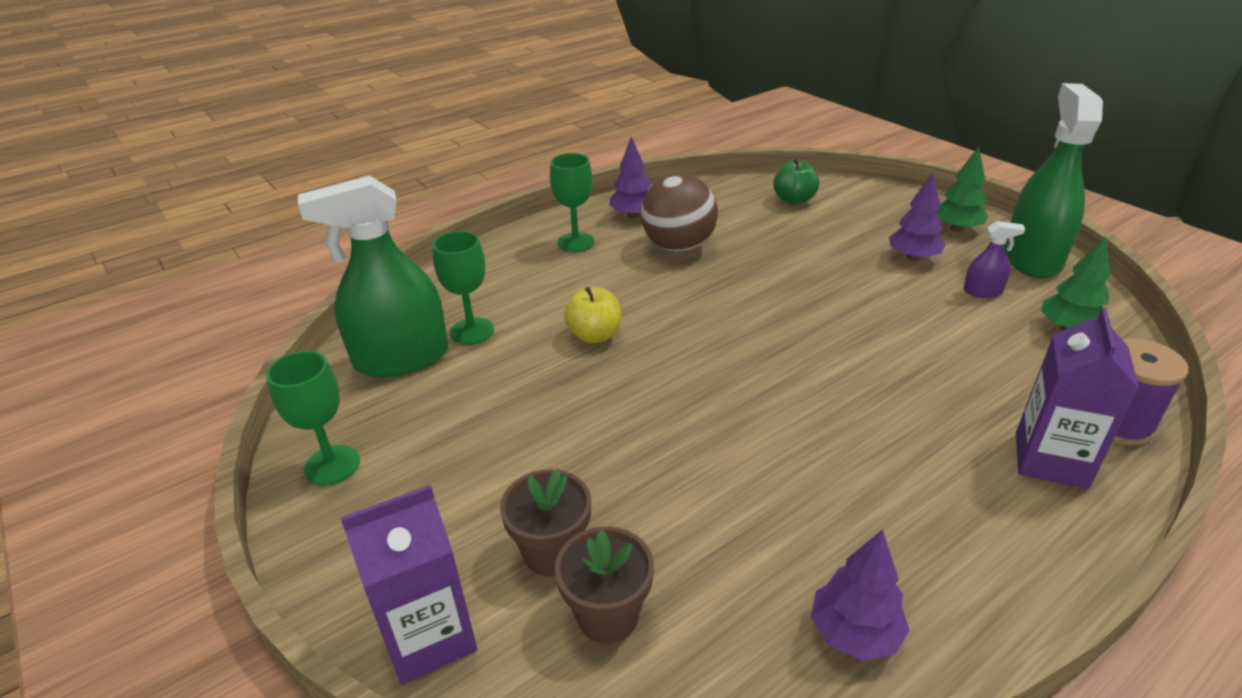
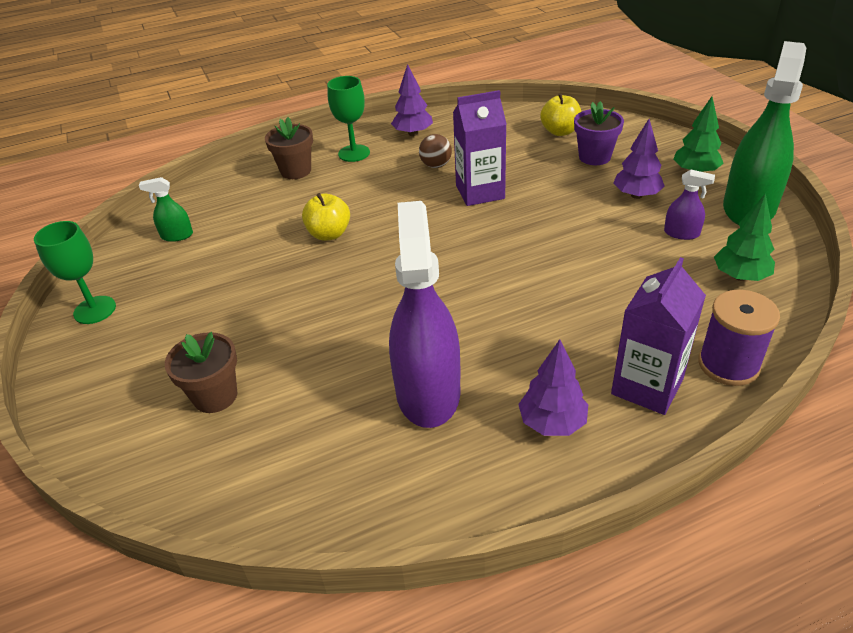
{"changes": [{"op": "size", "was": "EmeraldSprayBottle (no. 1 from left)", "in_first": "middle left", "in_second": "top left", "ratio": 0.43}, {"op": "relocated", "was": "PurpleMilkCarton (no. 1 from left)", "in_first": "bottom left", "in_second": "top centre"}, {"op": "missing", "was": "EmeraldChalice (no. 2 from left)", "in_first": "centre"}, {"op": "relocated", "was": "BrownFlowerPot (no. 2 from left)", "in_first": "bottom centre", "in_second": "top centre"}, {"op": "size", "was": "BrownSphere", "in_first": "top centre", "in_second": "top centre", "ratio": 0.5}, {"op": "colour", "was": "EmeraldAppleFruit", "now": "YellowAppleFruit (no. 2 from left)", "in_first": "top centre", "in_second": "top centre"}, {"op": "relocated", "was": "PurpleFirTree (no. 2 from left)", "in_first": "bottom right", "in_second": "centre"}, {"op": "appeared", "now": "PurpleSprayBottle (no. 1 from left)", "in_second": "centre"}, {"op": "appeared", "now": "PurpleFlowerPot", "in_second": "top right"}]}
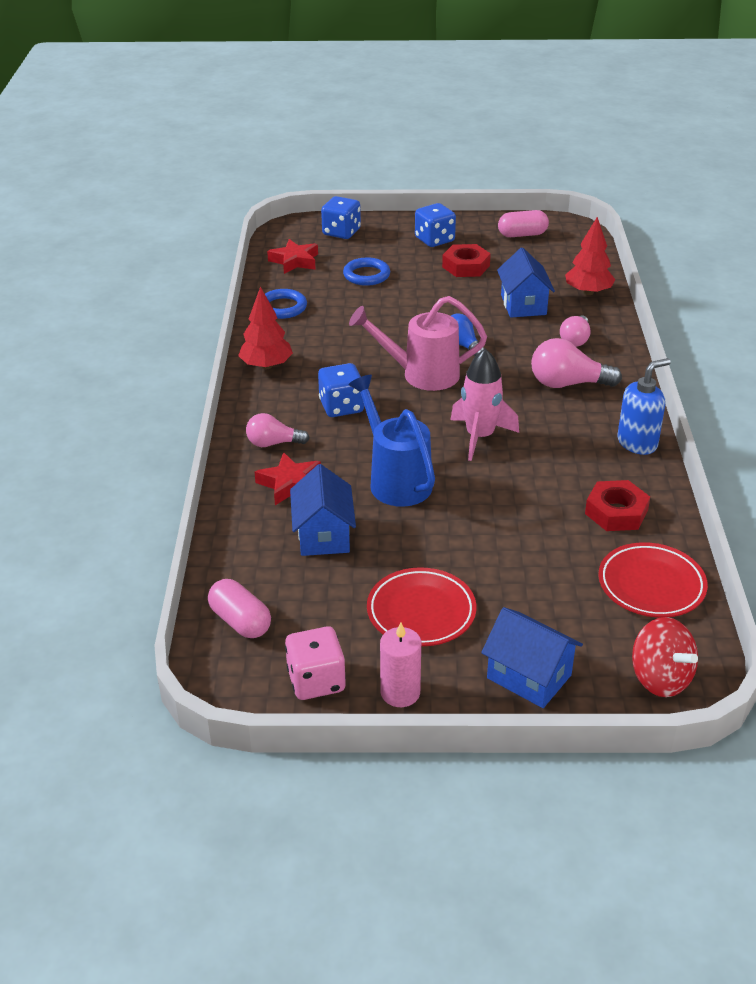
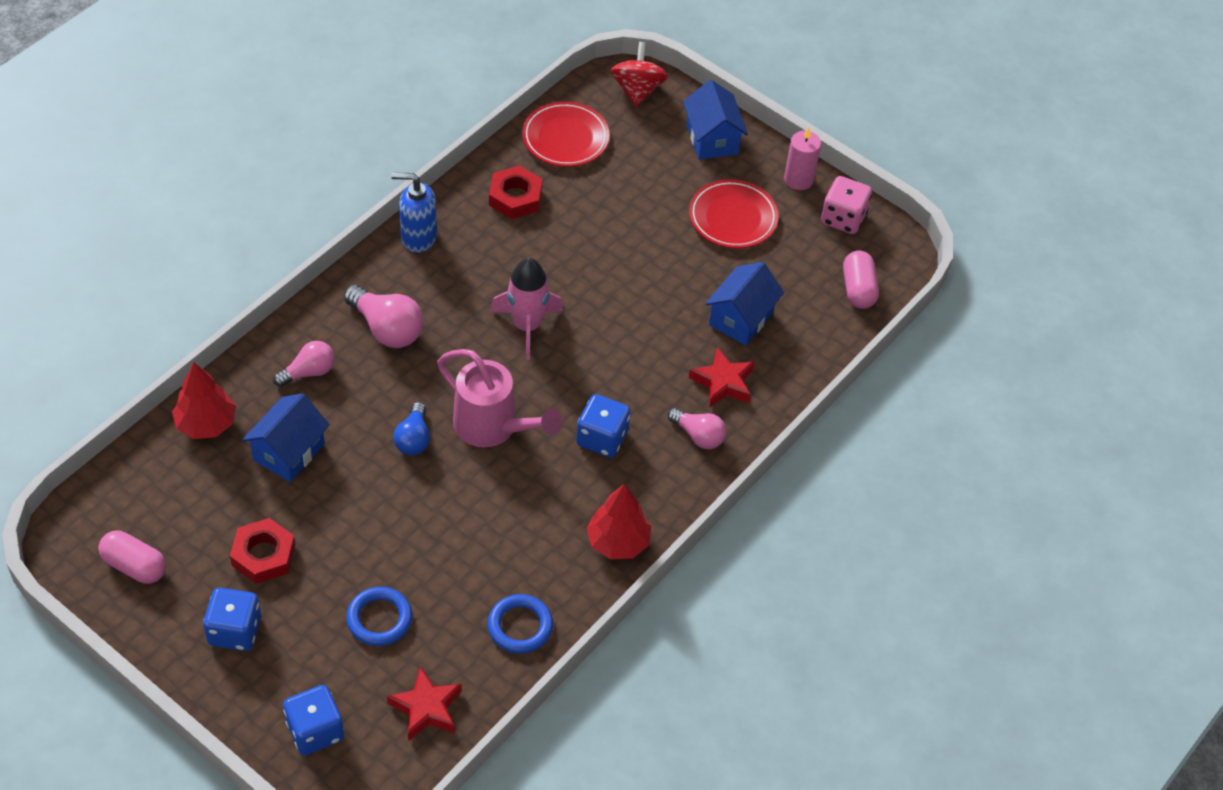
{"changes": [{"op": "missing", "was": "RoyalBlueWateringPot", "in_first": "centre"}]}
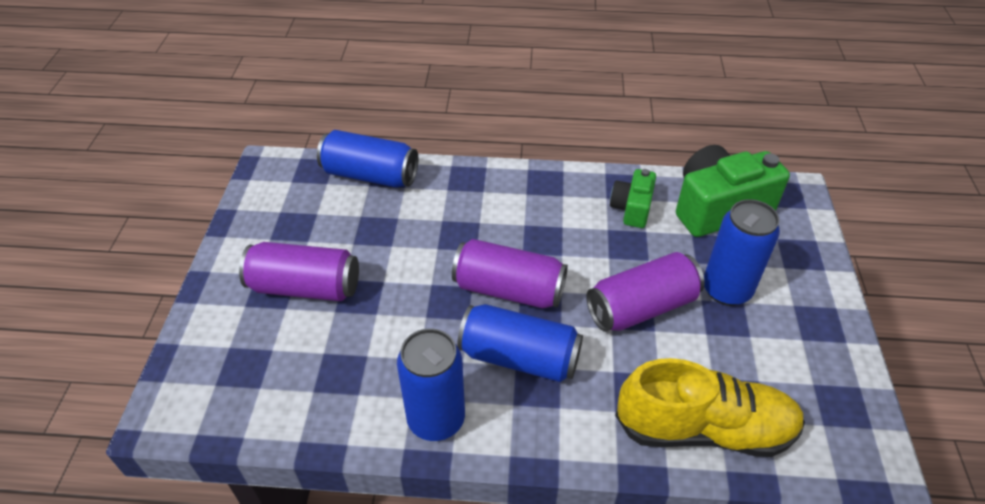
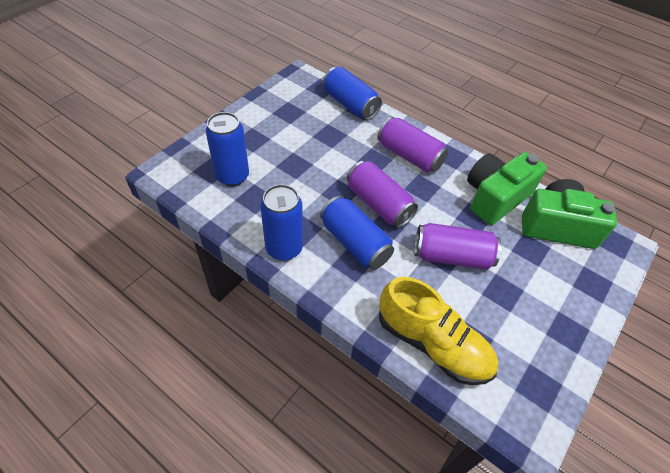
{"changes": [{"op": "relocated", "was": "PurpleTin (no. 1 from left in the first image)", "now": "PurpleTin (no. 2 from left)", "in_first": "middle left", "in_second": "top centre"}, {"op": "size", "was": "EmeraldPhotoCamera (no. 1 from left)", "in_first": "centre", "in_second": "middle right", "ratio": 1.81}, {"op": "relocated", "was": "RoyalBlueTin (no. 4 from left in the first image)", "now": "RoyalBlueTin (no. 1 from left)", "in_first": "middle right", "in_second": "top centre"}]}
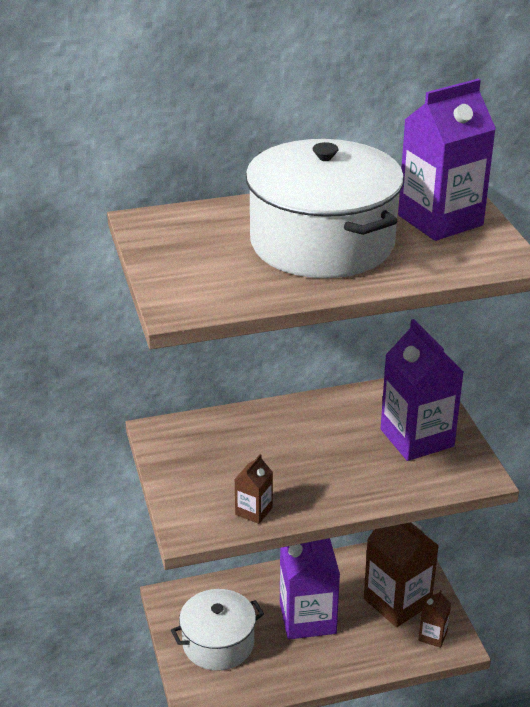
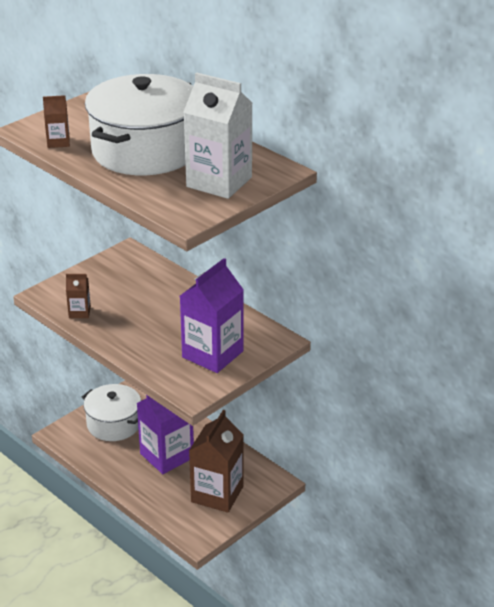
{"changes": [{"op": "colour", "was": "PurpleMilkCarton (no. 3 from left)", "now": "WhiteMilkCarton", "in_first": "top right", "in_second": "top centre"}, {"op": "relocated", "was": "BrownMilkCarton (no. 3 from left in the first image)", "now": "BrownMilkCarton (no. 1 from left)", "in_first": "bottom right", "in_second": "top left"}]}
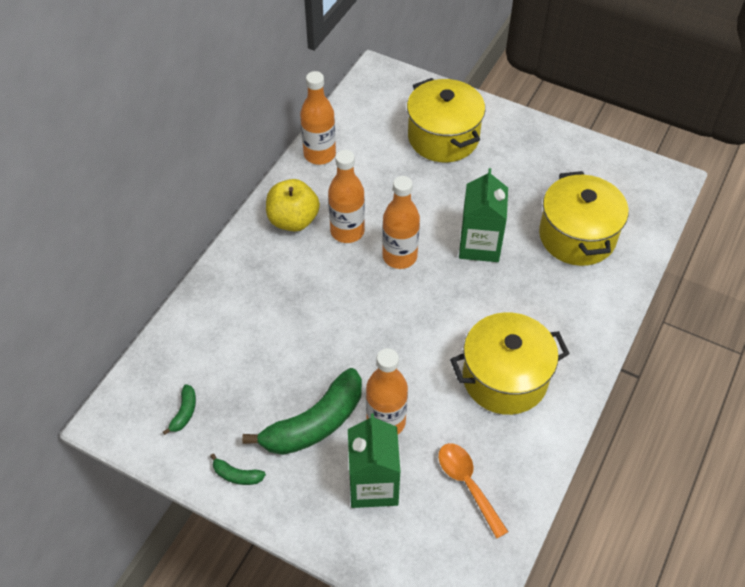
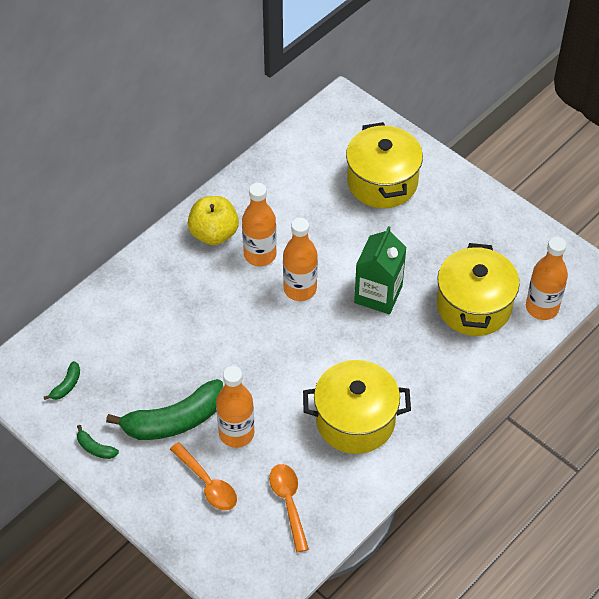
{"changes": [{"op": "relocated", "was": "OrangeDrinkBottle (no. 1 from left in the first image)", "now": "OrangeDrinkBottle (no. 4 from left)", "in_first": "top centre", "in_second": "middle right"}, {"op": "exchanged", "was": "EmeraldMilkCarton (no. 1 from left)", "now": "OrangeSpoon (no. 1 from left)", "in_first": "bottom centre", "in_second": "bottom centre"}]}
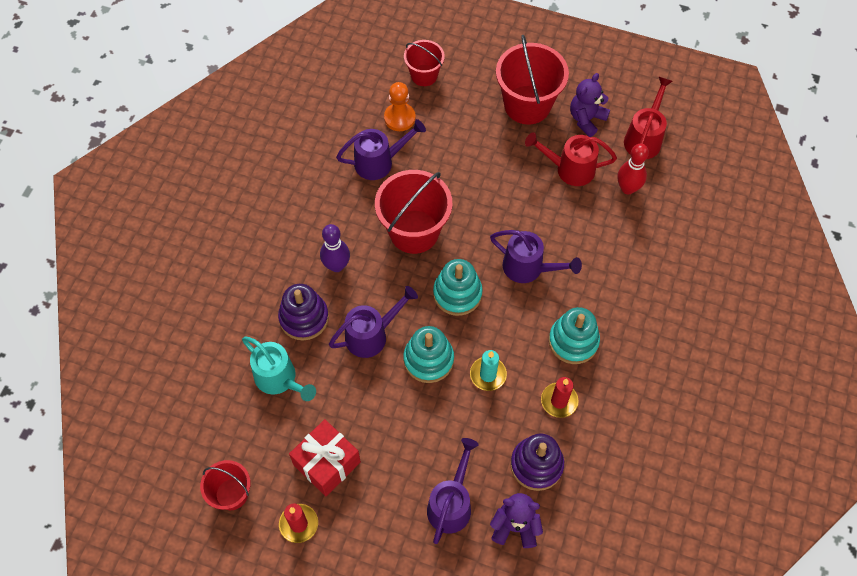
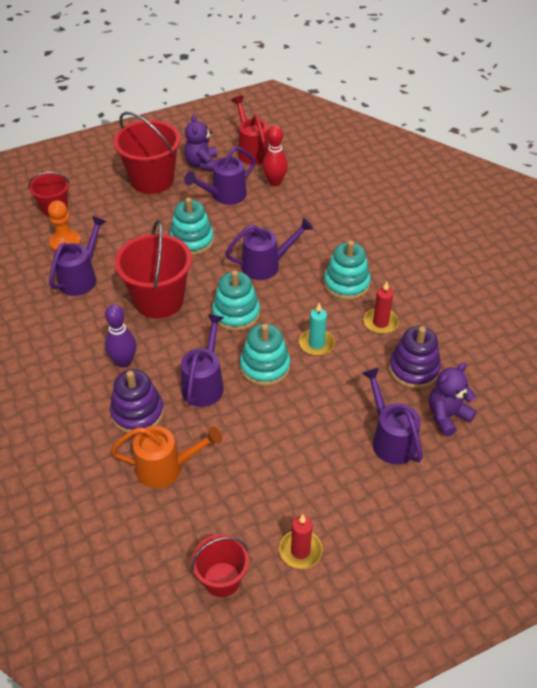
{"changes": [{"op": "colour", "was": "TurquoiseWateringPot", "now": "OrangeWateringPot", "in_first": "middle left", "in_second": "middle left"}, {"op": "missing", "was": "ScarletPresent", "in_first": "bottom centre"}, {"op": "colour", "was": "ScarletWateringPot (no. 1 from left)", "now": "PurpleWateringPot (no. 3 from left)", "in_first": "top centre", "in_second": "top centre"}, {"op": "appeared", "now": "TurquoiseStackingRings (no. 1 from left)", "in_second": "top centre"}]}
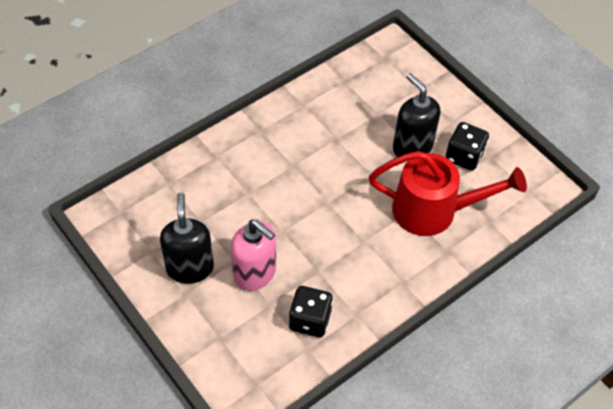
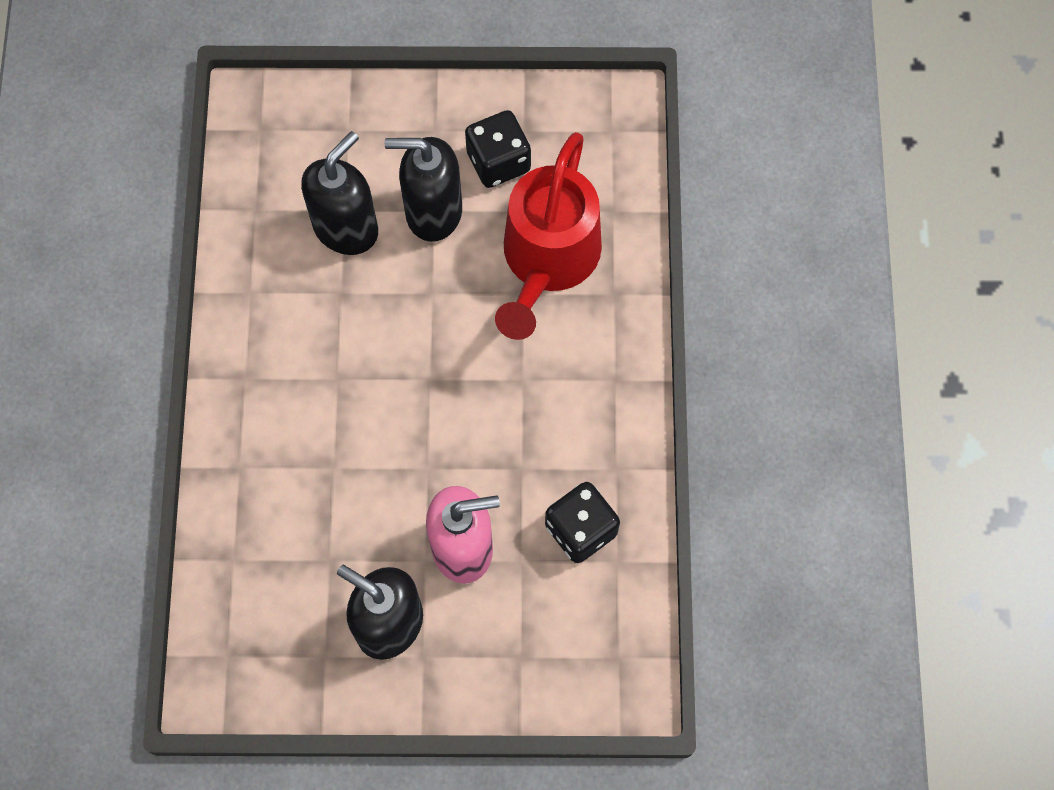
{"changes": [{"op": "spun", "was": "ScarletWateringPot", "in_first": "middle right", "in_second": "top centre", "clockwise": 150}, {"op": "appeared", "now": "BlackSoapPump (no. 1 from left)", "in_second": "top left"}]}
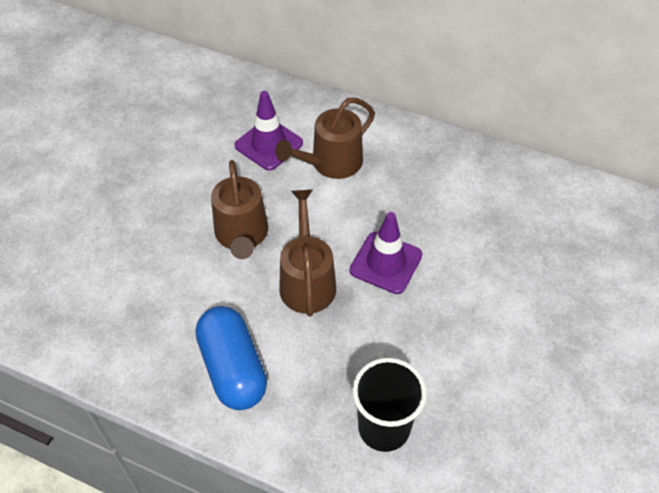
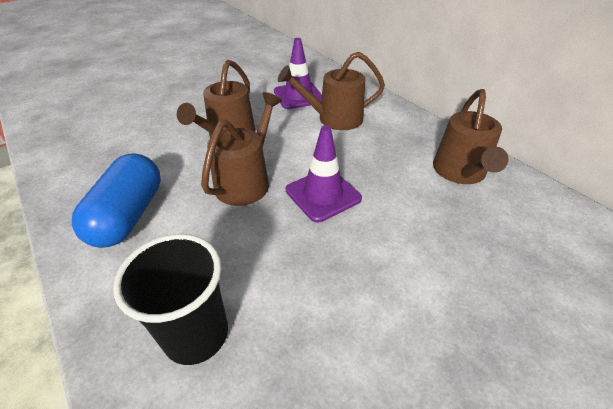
{"changes": [{"op": "appeared", "now": "BrownWateringPot (no. 4 from left)", "in_second": "top right"}]}
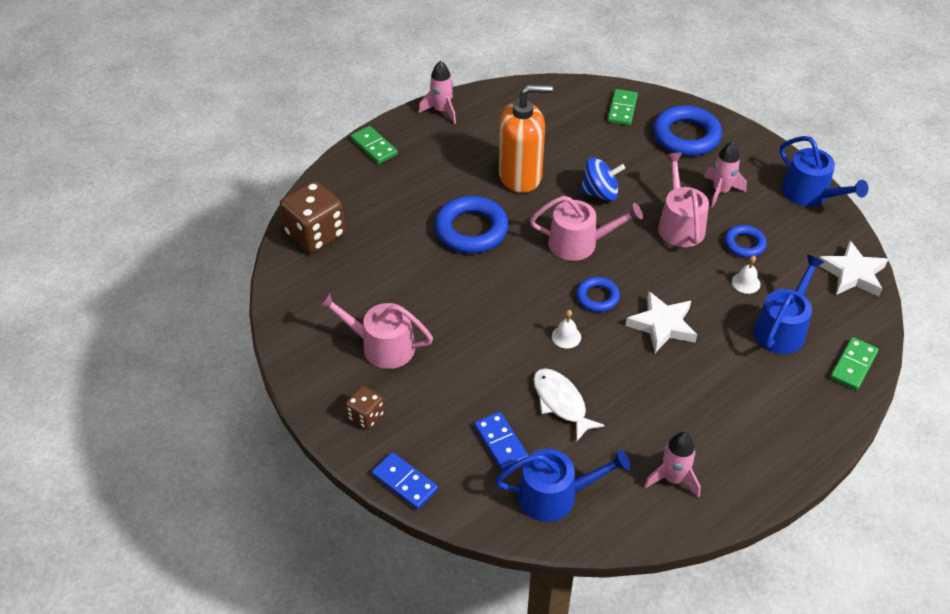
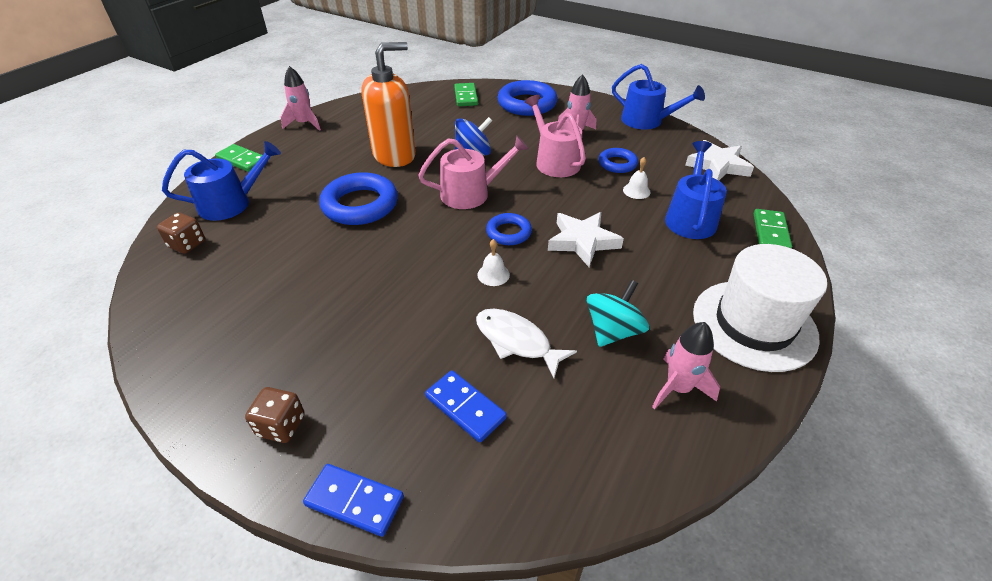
{"changes": [{"op": "size", "was": "BrownGameDie (no. 1 from left)", "in_first": "middle left", "in_second": "middle left", "ratio": 0.53}, {"op": "missing", "was": "RosyWateringPot (no. 1 from left)", "in_first": "centre"}, {"op": "relocated", "was": "RoyalBlueWateringPot (no. 1 from left)", "in_first": "bottom centre", "in_second": "top left"}, {"op": "appeared", "now": "TurquoiseSpinningTop", "in_second": "centre"}, {"op": "appeared", "now": "WhiteTopHat", "in_second": "middle right"}]}
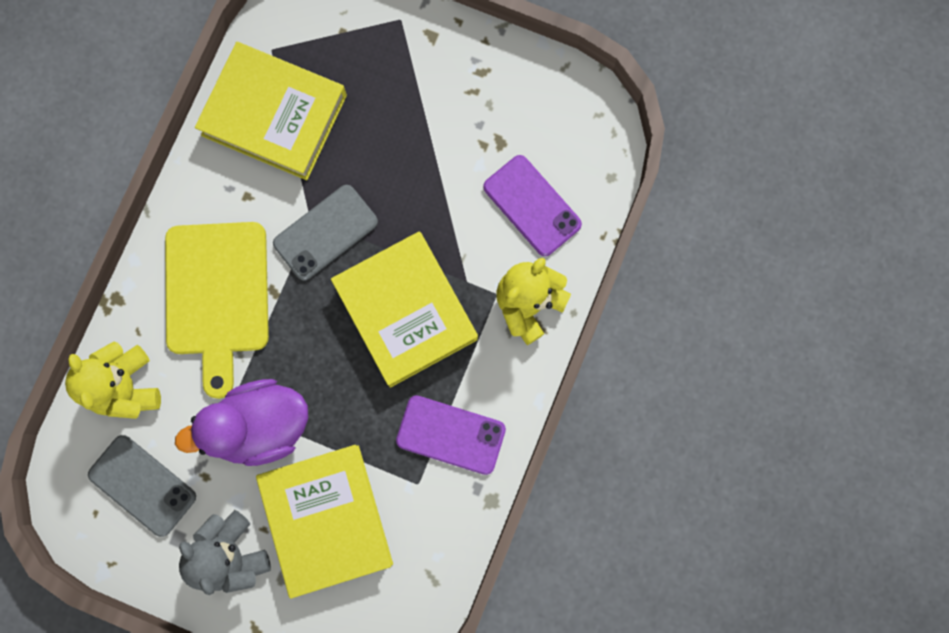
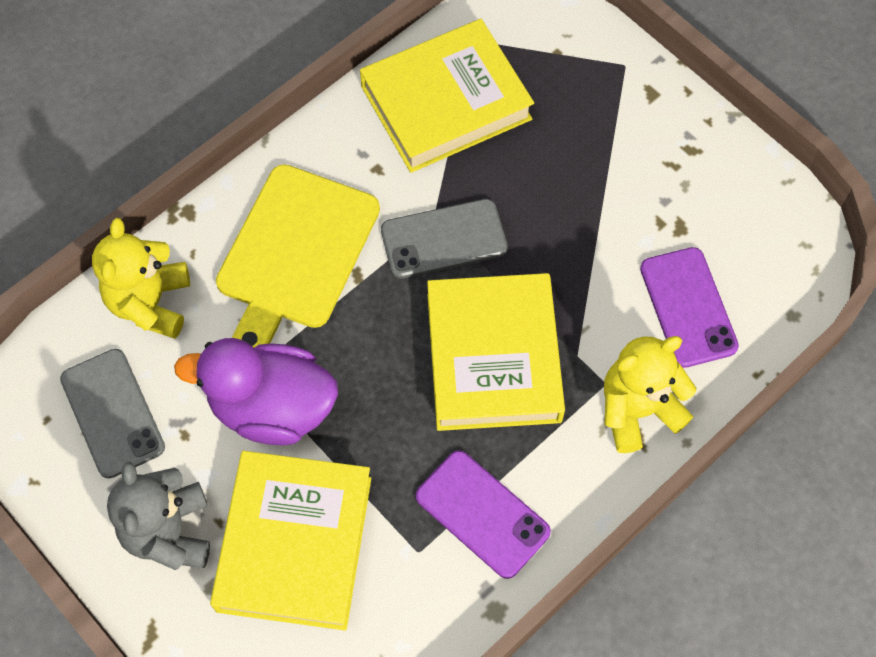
{"changes": [{"op": "spun", "was": "YellowBook (no. 1 from left in the first image)", "in_first": "top left", "in_second": "top centre", "clockwise": -75}]}
